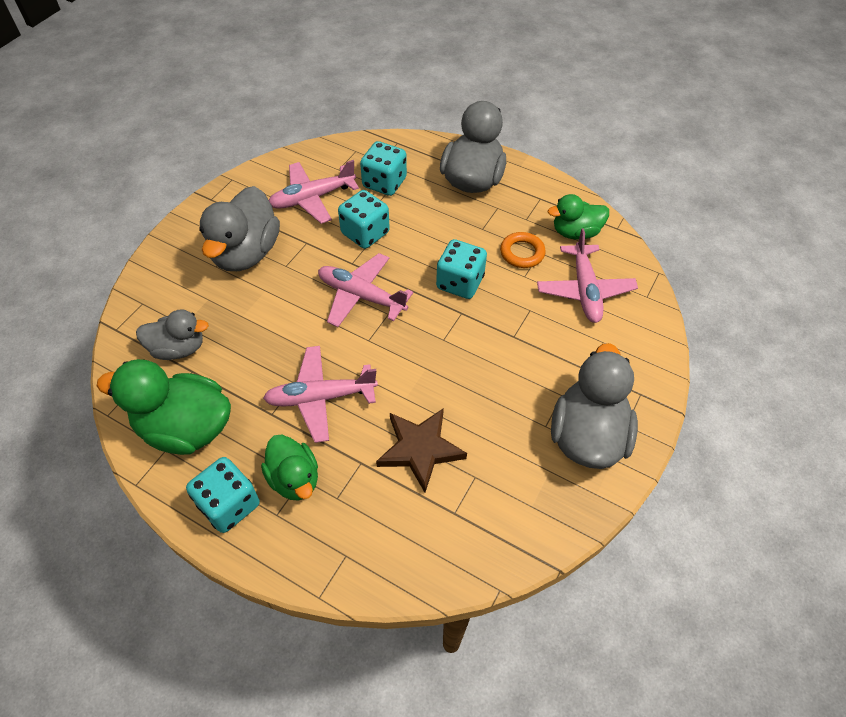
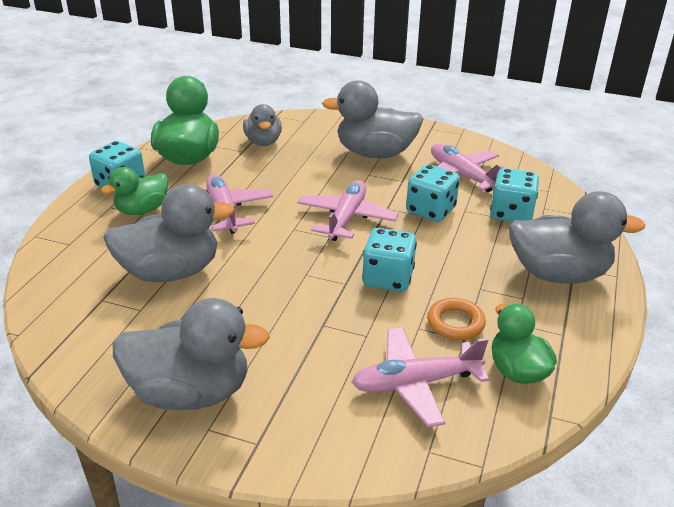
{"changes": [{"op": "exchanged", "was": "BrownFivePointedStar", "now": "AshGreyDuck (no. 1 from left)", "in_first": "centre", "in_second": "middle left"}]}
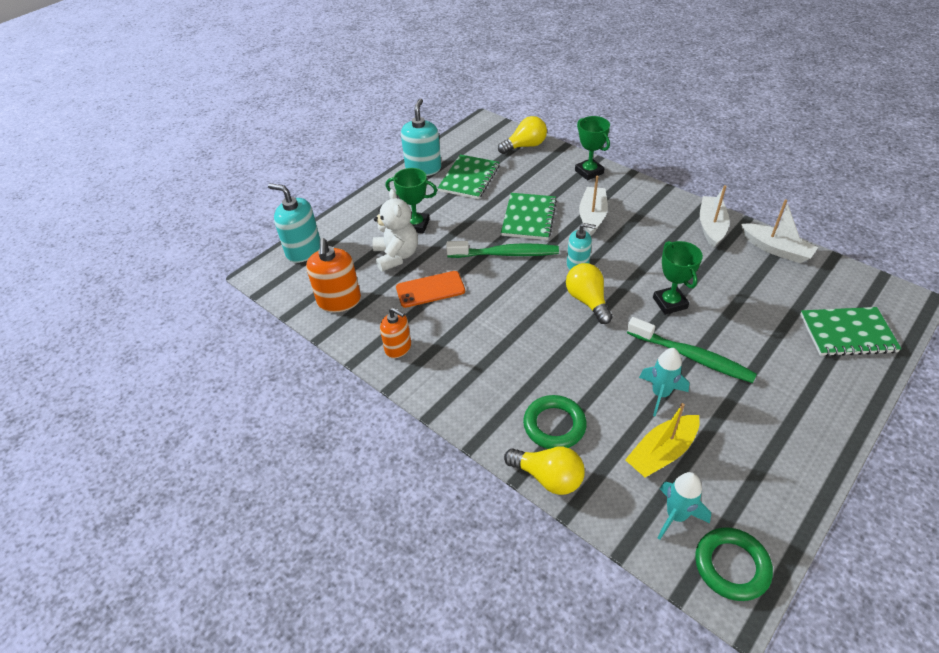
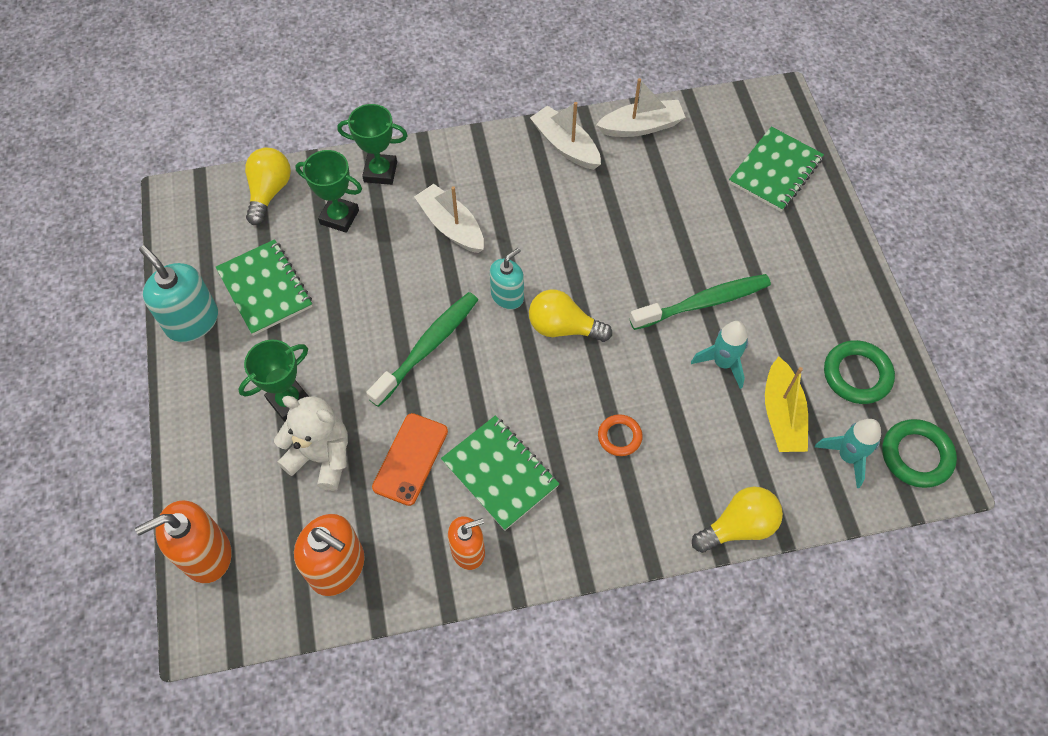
{"changes": [{"op": "colour", "was": "TurquoiseSoapPump (no. 1 from left)", "now": "OrangeSoapPump (no. 1 from left)", "in_first": "middle left", "in_second": "bottom left"}, {"op": "relocated", "was": "EmeraldNotepad (no. 2 from left)", "in_first": "top centre", "in_second": "centre"}, {"op": "relocated", "was": "EmeraldRing (no. 1 from left)", "in_first": "centre", "in_second": "middle right"}, {"op": "relocated", "was": "EmeraldTrophy (no. 3 from left in the first image)", "now": "EmeraldTrophy (no. 2 from left)", "in_first": "middle right", "in_second": "top left"}, {"op": "appeared", "now": "OrangeRing", "in_second": "centre"}]}
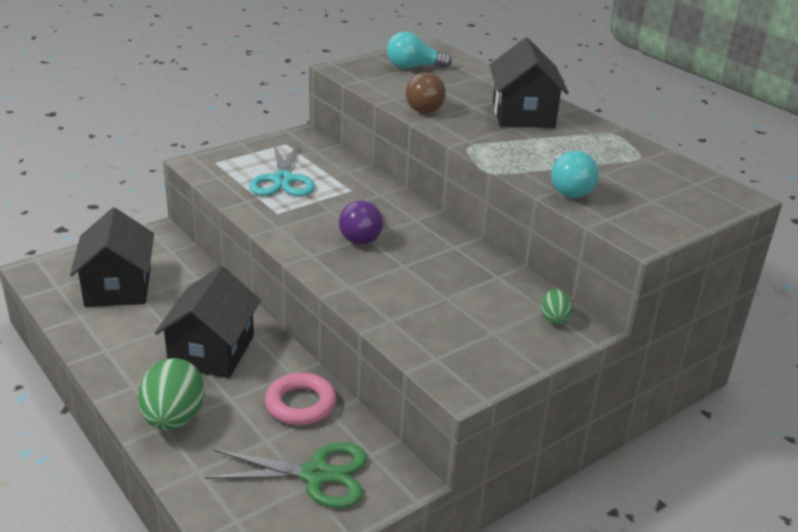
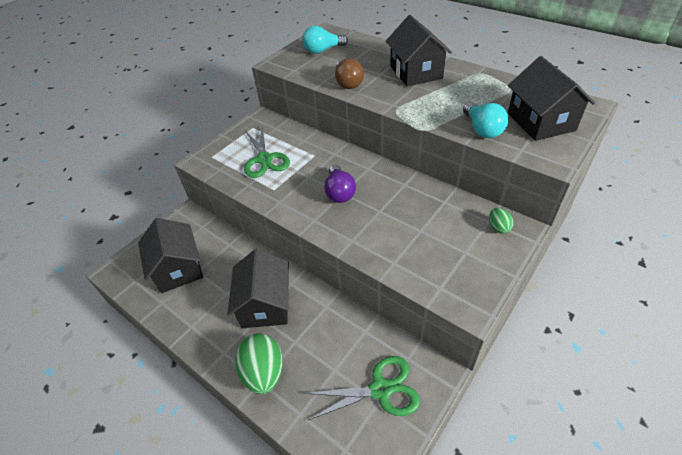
{"changes": [{"op": "colour", "was": "TurquoiseScissors", "now": "EmeraldScissors (no. 1 from left)", "in_first": "top centre", "in_second": "centre"}, {"op": "missing", "was": "RosyRing", "in_first": "bottom centre"}, {"op": "appeared", "now": "BlackCottage (no. 4 from left)", "in_second": "top right"}]}
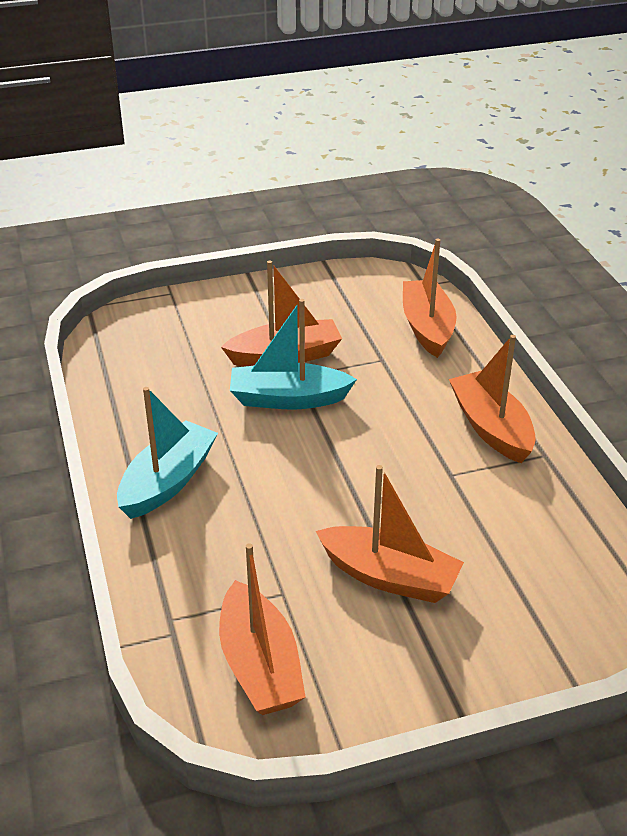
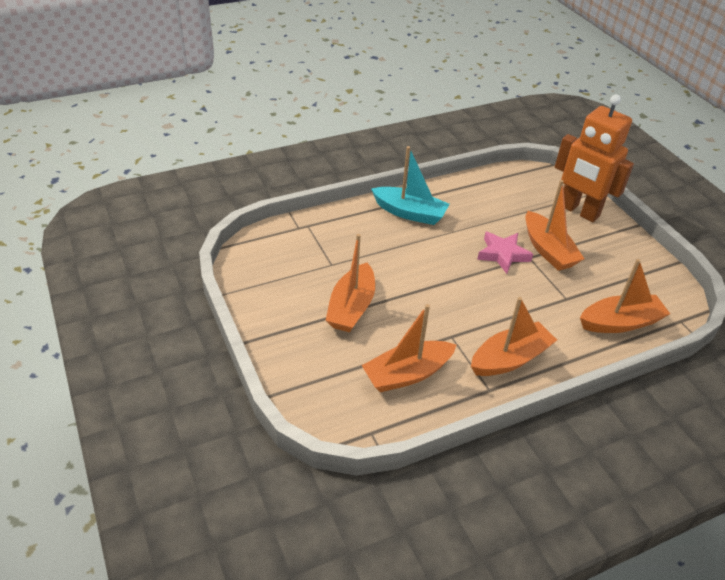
{"changes": [{"op": "relocated", "was": "OrangeToyBoat (no. 1 from left in the first image)", "now": "OrangeToyBoat (no. 2 from left)", "in_first": "bottom centre", "in_second": "centre"}, {"op": "exchanged", "was": "TurquoiseToyBoat (no. 2 from left)", "now": "RosyFivePointedStar", "in_first": "centre", "in_second": "middle right"}, {"op": "appeared", "now": "OrangeRobotFigure", "in_second": "top right"}]}
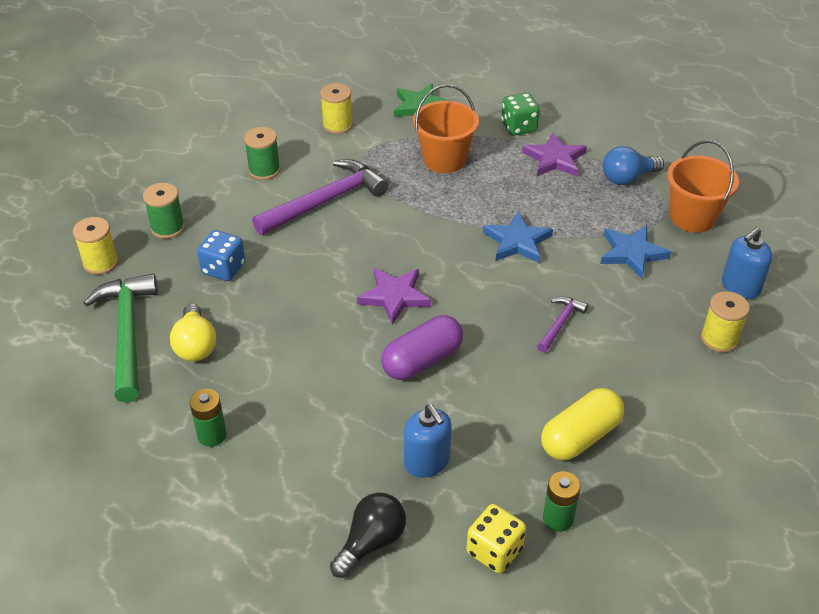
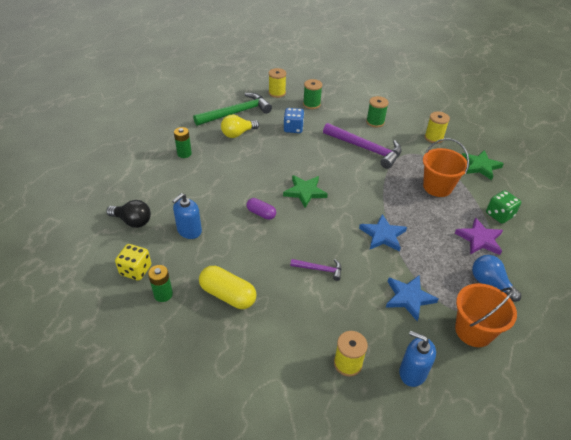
{"changes": [{"op": "colour", "was": "PurpleFivePointedStar (no. 1 from left)", "now": "EmeraldFivePointedStar (no. 1 from left)", "in_first": "centre", "in_second": "centre"}, {"op": "size", "was": "PurplePill", "in_first": "centre", "in_second": "centre", "ratio": 0.61}]}
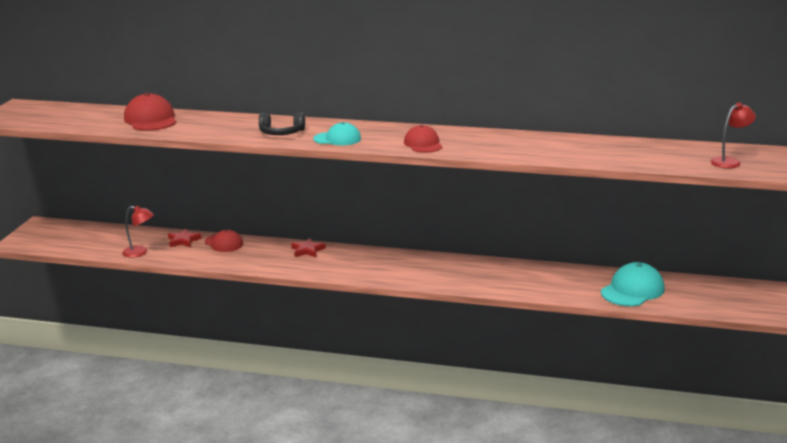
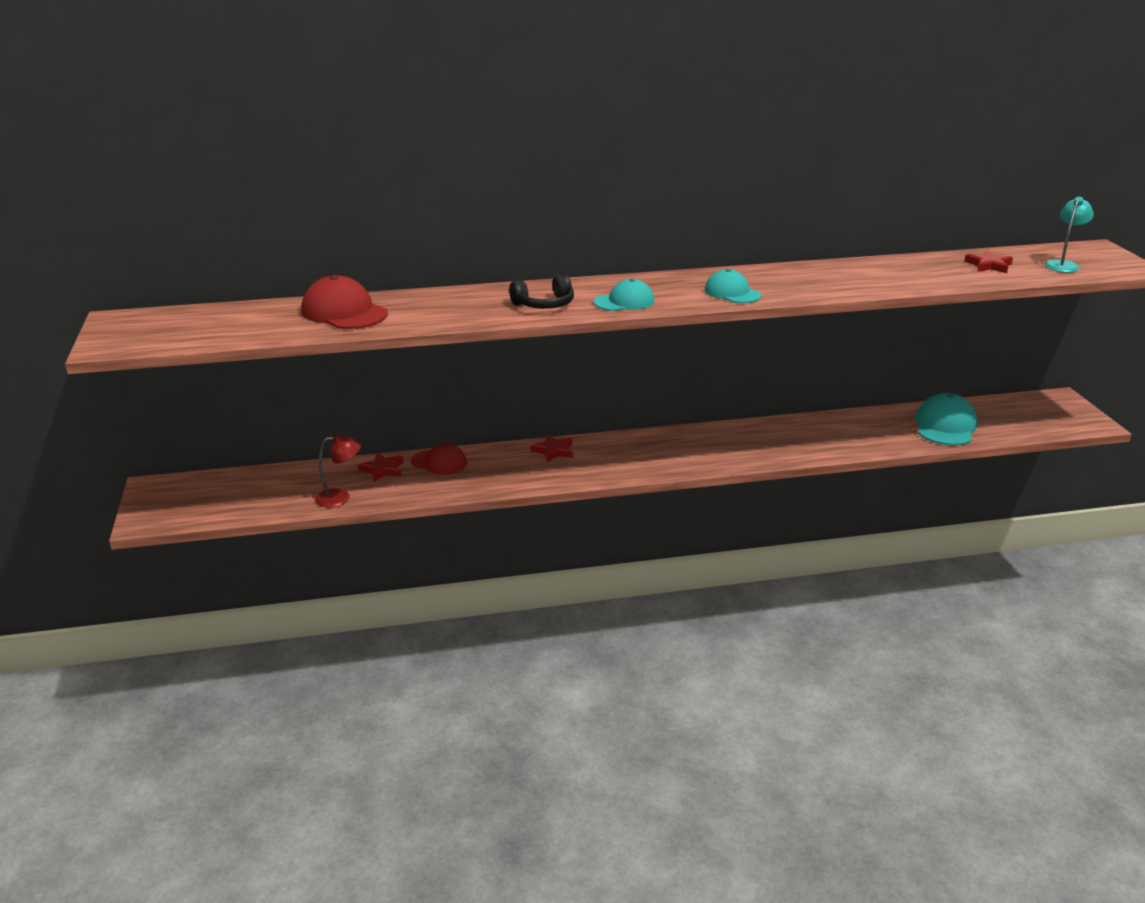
{"changes": [{"op": "colour", "was": "ScarletCap (no. 3 from left)", "now": "TurquoiseCap (no. 2 from left)", "in_first": "top centre", "in_second": "top centre"}, {"op": "colour", "was": "ScarletReadingLamp (no. 2 from left)", "now": "TurquoiseReadingLamp", "in_first": "top right", "in_second": "top right"}, {"op": "appeared", "now": "ScarletFivePointedStar (no. 3 from left)", "in_second": "top right"}]}
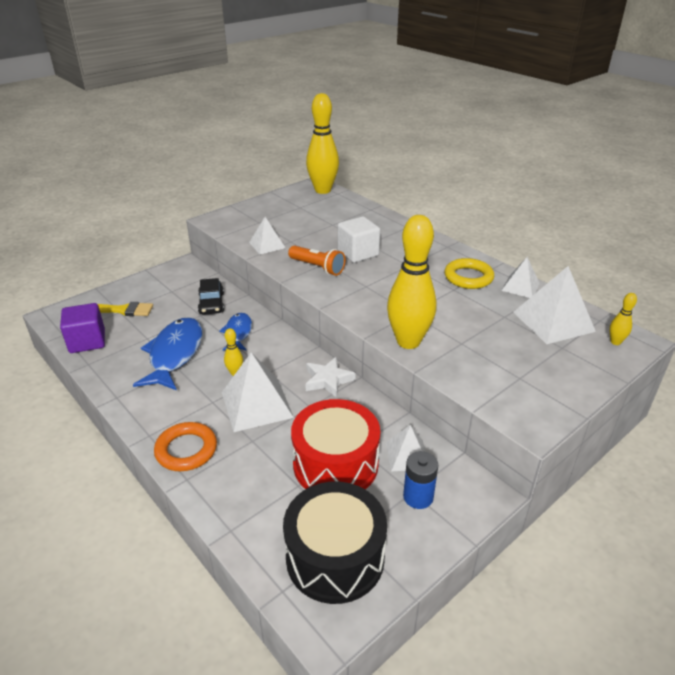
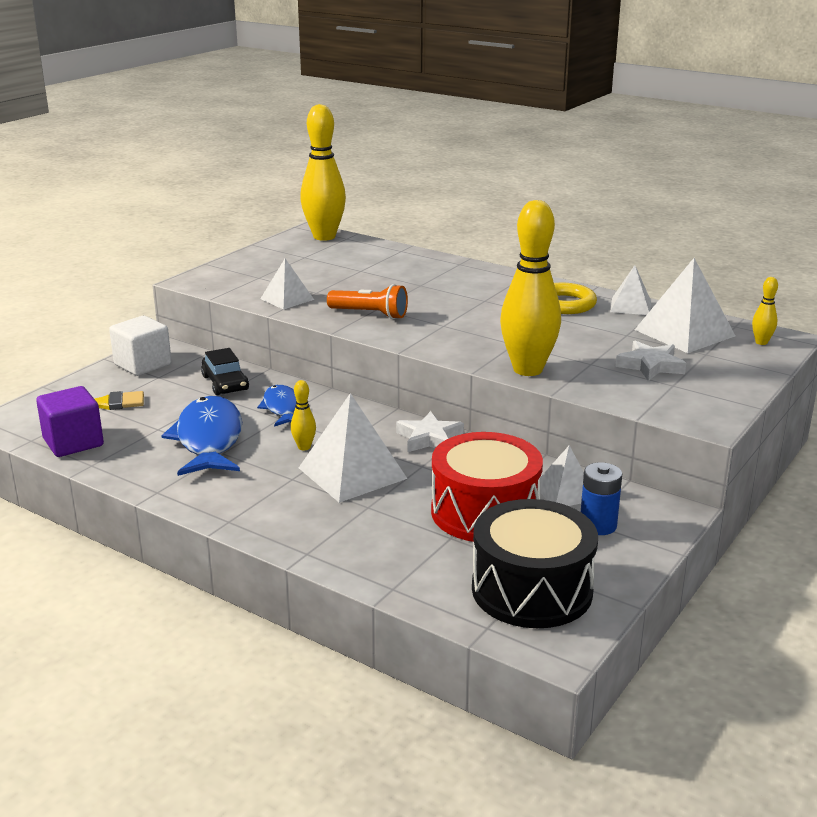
{"changes": [{"op": "missing", "was": "OrangeRing", "in_first": "middle left"}, {"op": "relocated", "was": "WhiteBlock", "in_first": "centre", "in_second": "middle left"}, {"op": "appeared", "now": "WhiteFivePointedStar (no. 2 from left)", "in_second": "middle right"}]}
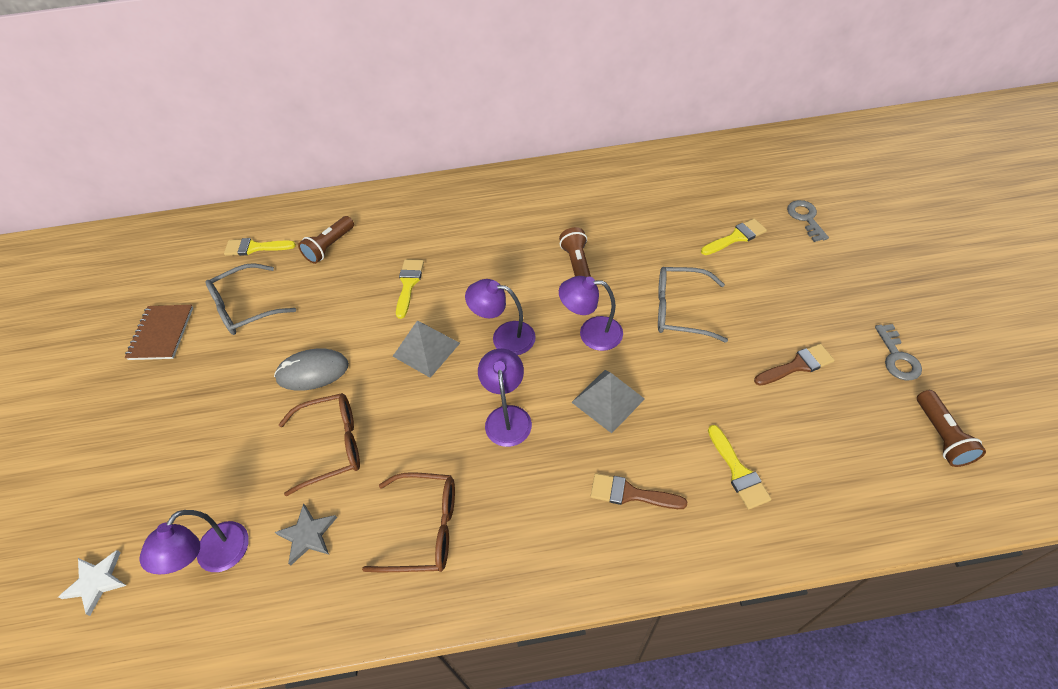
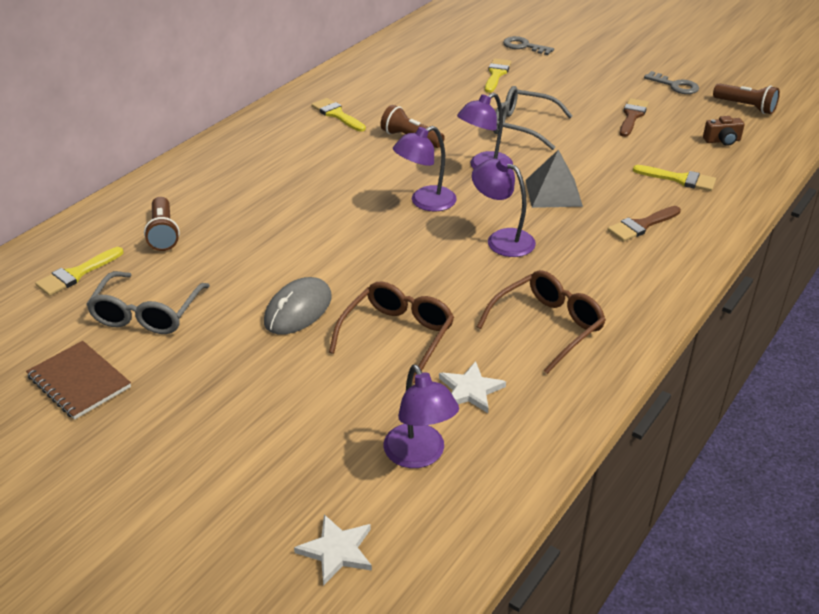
{"changes": [{"op": "colour", "was": "AshGreyFivePointedStar", "now": "WhiteFivePointedStar (no. 2 from left)", "in_first": "bottom left", "in_second": "centre"}, {"op": "missing", "was": "AshGreyPyramidShape (no. 1 from left)", "in_first": "centre"}, {"op": "relocated", "was": "YellowPaintbrush (no. 2 from left)", "in_first": "centre", "in_second": "top centre"}, {"op": "spun", "was": "AshGreyEyeglasses (no. 2 from left)", "in_first": "centre", "in_second": "top centre", "clockwise": 60}, {"op": "appeared", "now": "BrownPhotoCamera", "in_second": "top right"}]}
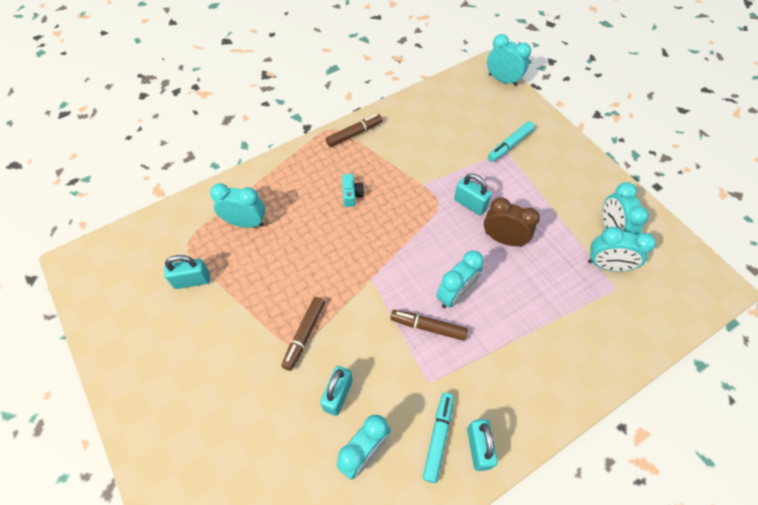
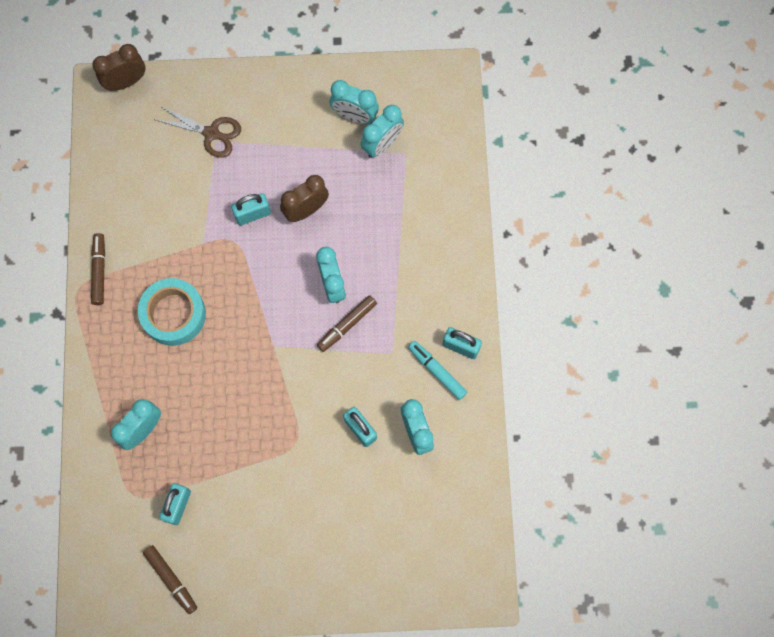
{"changes": [{"op": "relocated", "was": "BrownMarkerPen (no. 1 from left in the first image)", "now": "BrownMarkerPen (no. 2 from left)", "in_first": "centre", "in_second": "bottom left"}, {"op": "exchanged", "was": "TurquoisePhotoCamera", "now": "TurquoiseRollOfTape", "in_first": "centre", "in_second": "middle left"}, {"op": "colour", "was": "TurquoiseClock (no. 4 from left)", "now": "BrownClock (no. 1 from left)", "in_first": "top right", "in_second": "top left"}, {"op": "exchanged", "was": "TurquoiseMarkerPen (no. 2 from left)", "now": "BrownScissors", "in_first": "top right", "in_second": "top left"}]}
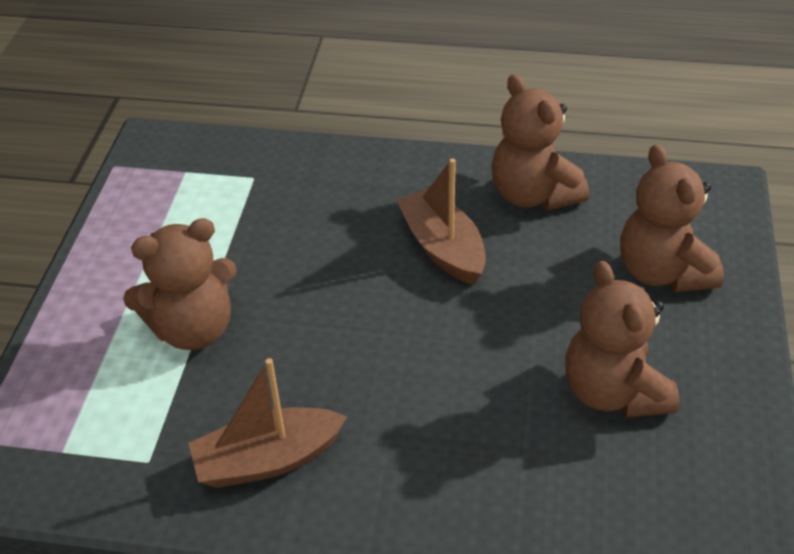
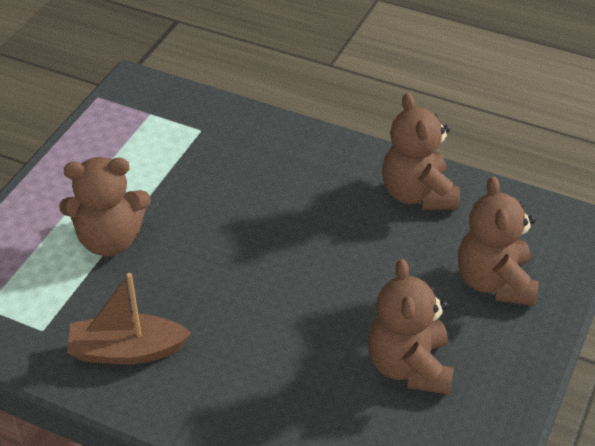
{"changes": [{"op": "missing", "was": "BrownToyBoat (no. 2 from left)", "in_first": "centre"}]}
